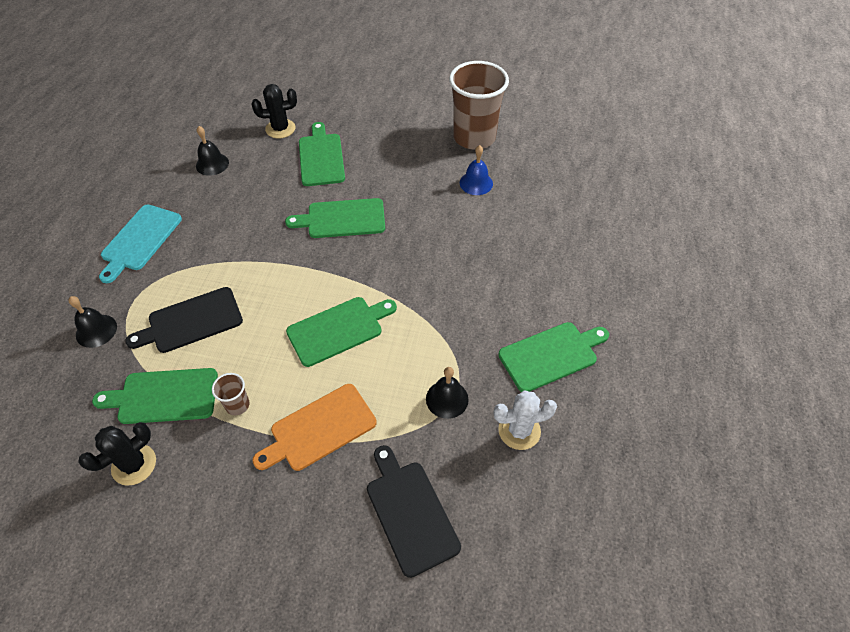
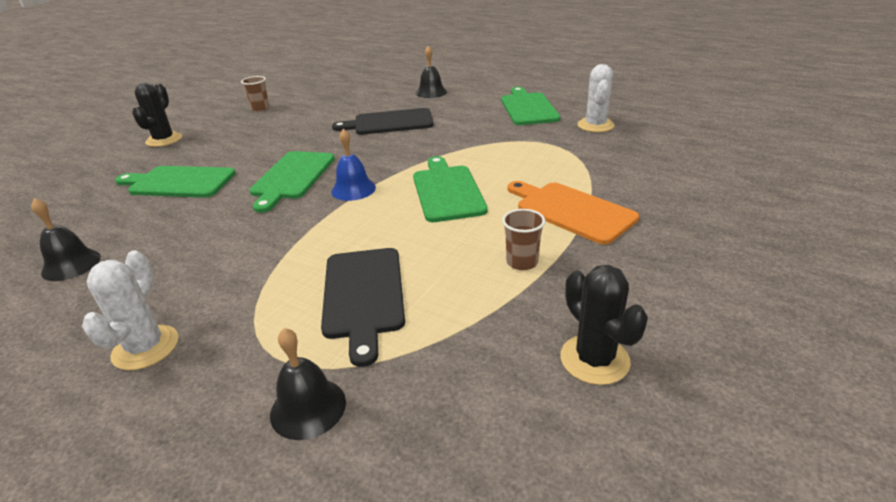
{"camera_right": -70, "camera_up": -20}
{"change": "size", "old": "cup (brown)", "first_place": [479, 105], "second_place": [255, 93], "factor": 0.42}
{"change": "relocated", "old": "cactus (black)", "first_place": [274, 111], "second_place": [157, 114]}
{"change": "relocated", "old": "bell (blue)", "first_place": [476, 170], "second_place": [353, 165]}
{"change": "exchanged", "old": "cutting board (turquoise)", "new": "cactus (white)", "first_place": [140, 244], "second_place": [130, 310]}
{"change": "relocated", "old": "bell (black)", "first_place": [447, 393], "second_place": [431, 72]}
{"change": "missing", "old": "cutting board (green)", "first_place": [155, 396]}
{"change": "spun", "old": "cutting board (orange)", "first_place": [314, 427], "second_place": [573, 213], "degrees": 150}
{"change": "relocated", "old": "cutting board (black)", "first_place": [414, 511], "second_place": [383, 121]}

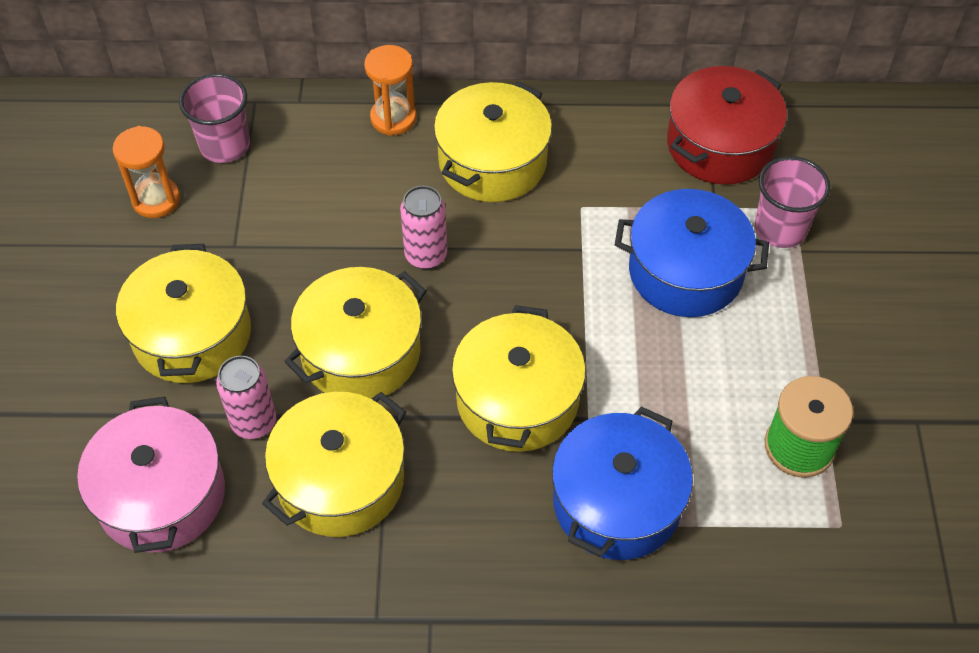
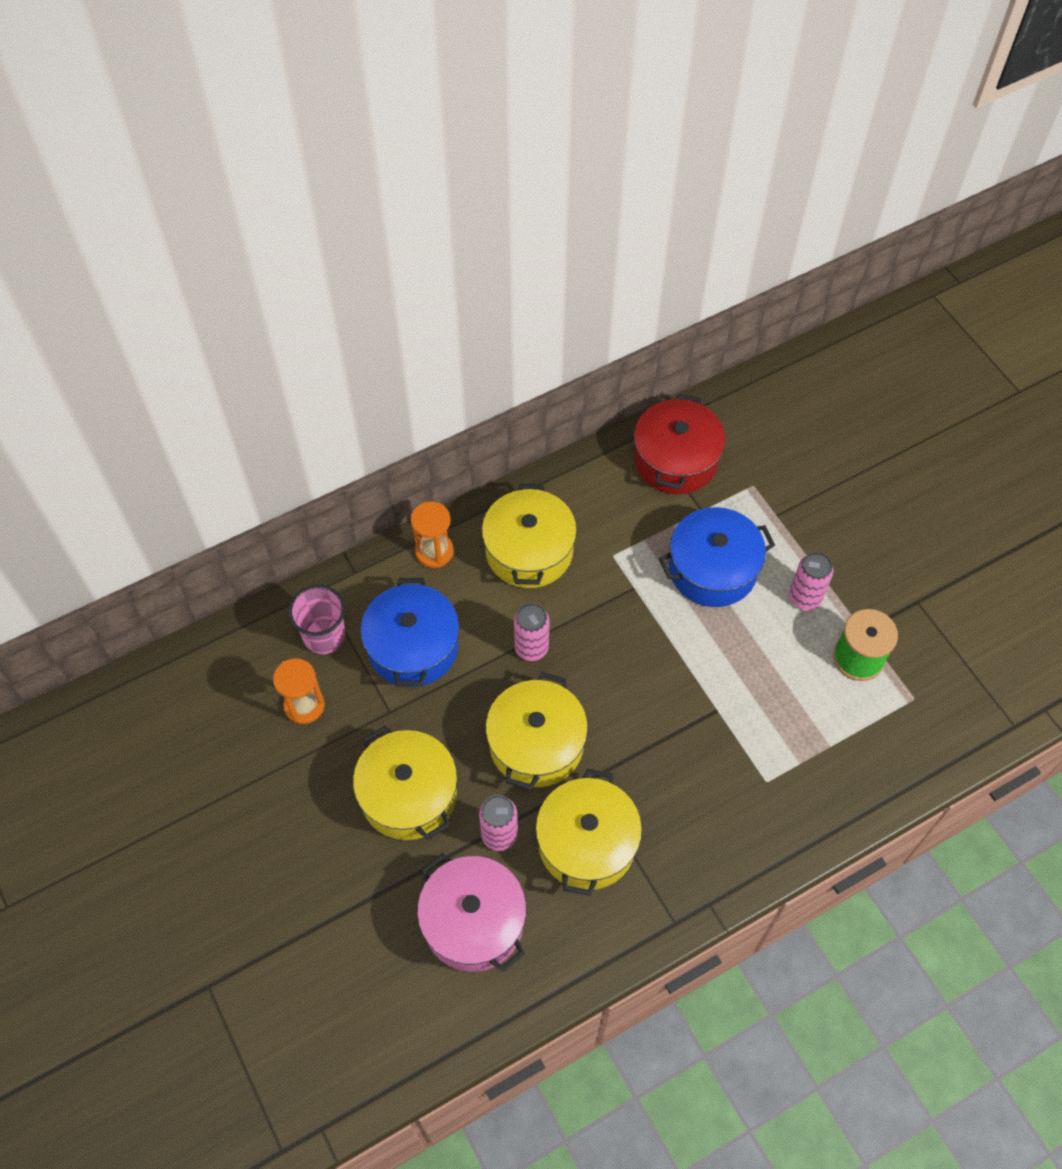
{"camera_right": -30, "camera_up": 5}
{"change": "missing", "old": "cup (pink)", "first_place": [792, 202]}
{"change": "missing", "old": "pot (yellow)", "first_place": [519, 378]}
{"change": "relocated", "old": "pot (blue)", "first_place": [622, 483], "second_place": [409, 632]}
{"change": "appeared", "new": "can (pink)", "second_place": [811, 581]}

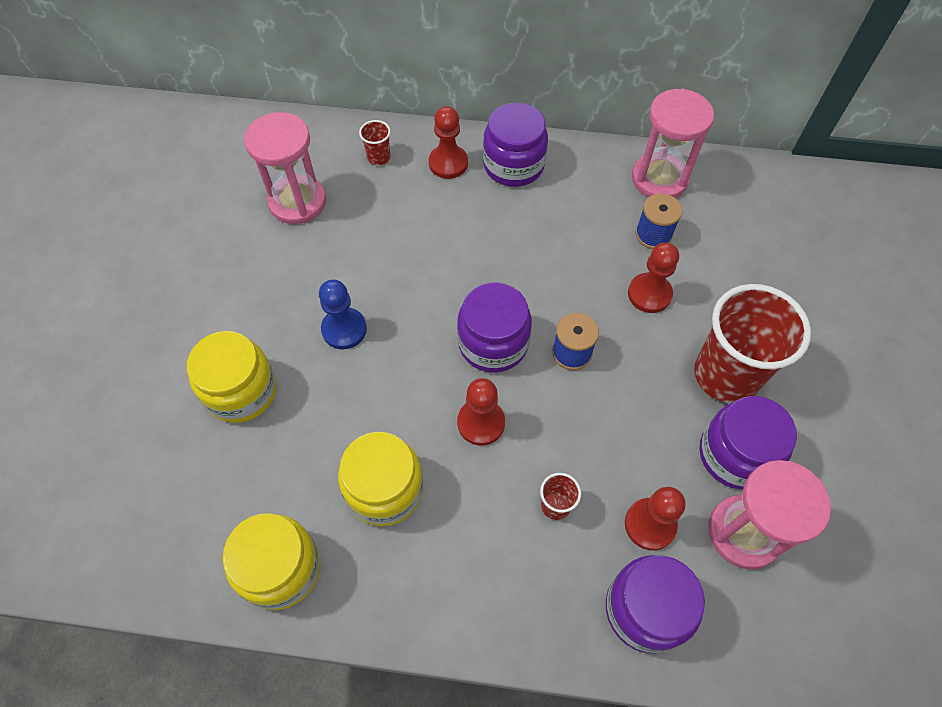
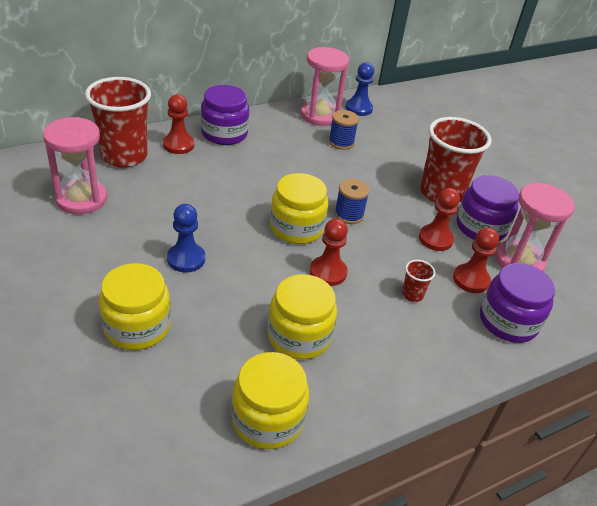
{"camera_right": -40, "camera_up": -20}
{"change": "size", "old": "cup (red)", "first_place": [375, 142], "second_place": [118, 122], "factor": 2.4}
{"change": "relocated", "old": "pawn (red)", "first_place": [653, 278], "second_place": [439, 219]}
{"change": "colour", "old": "jar (purple)", "new": "jar (yellow)", "first_place": [494, 327], "second_place": [299, 208]}
{"change": "appeared", "new": "pawn (blue)", "second_place": [360, 89]}

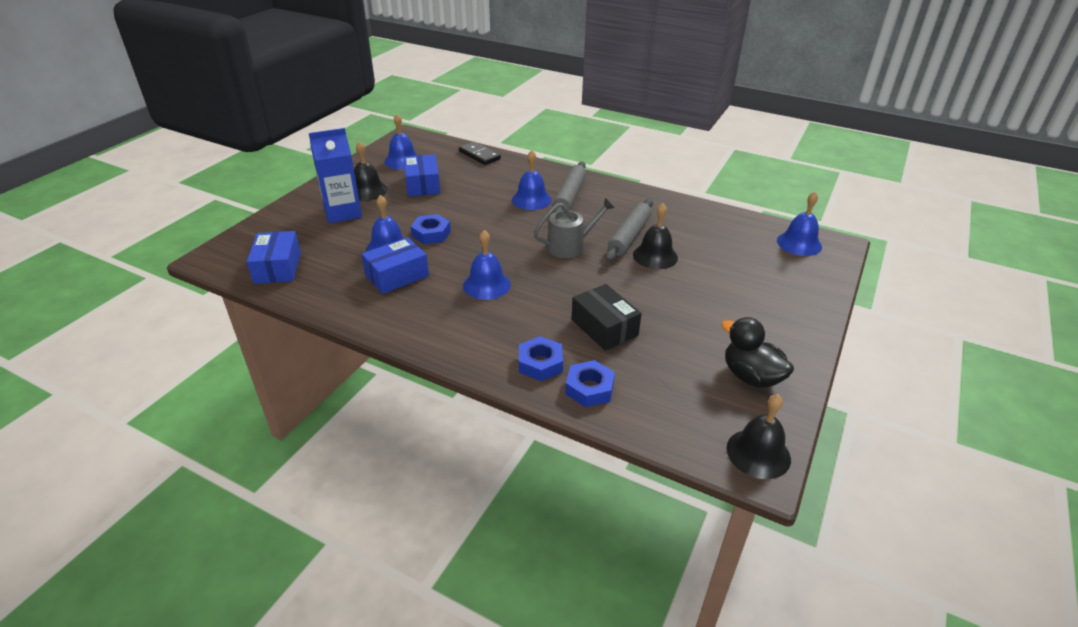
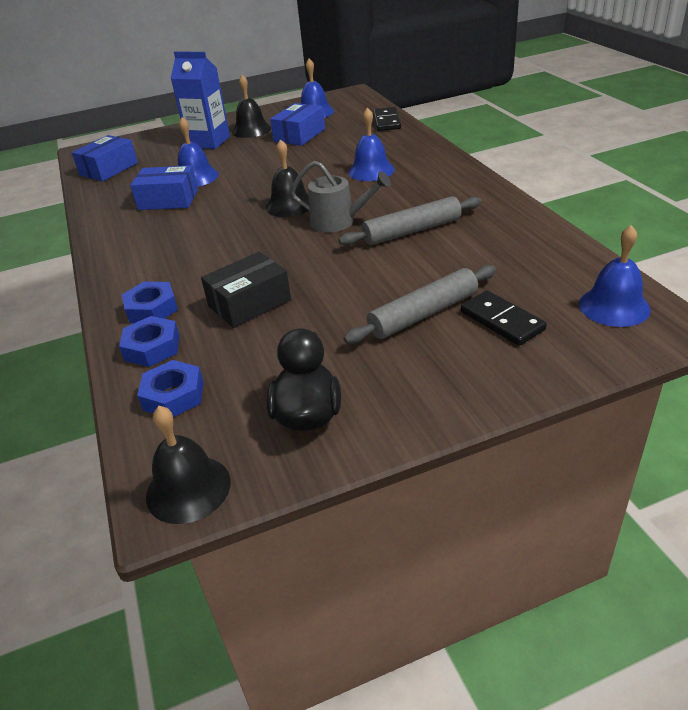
{"camera_right": 45, "camera_up": 0}
{"change": "relocated", "old": "rolling pin (grey)", "first_place": [569, 187], "second_place": [419, 304]}
{"change": "relocated", "old": "bell (black)", "first_place": [655, 236], "second_place": [287, 178]}
{"change": "relocated", "old": "nut (blue)", "first_place": [431, 229], "second_place": [170, 388]}
{"change": "missing", "old": "bell (blue)", "first_place": [487, 265]}
{"change": "spun", "old": "box (black)", "first_place": [607, 317], "second_place": [246, 290], "degrees": 45}
{"change": "appeared", "new": "domino (black)", "second_place": [504, 318]}

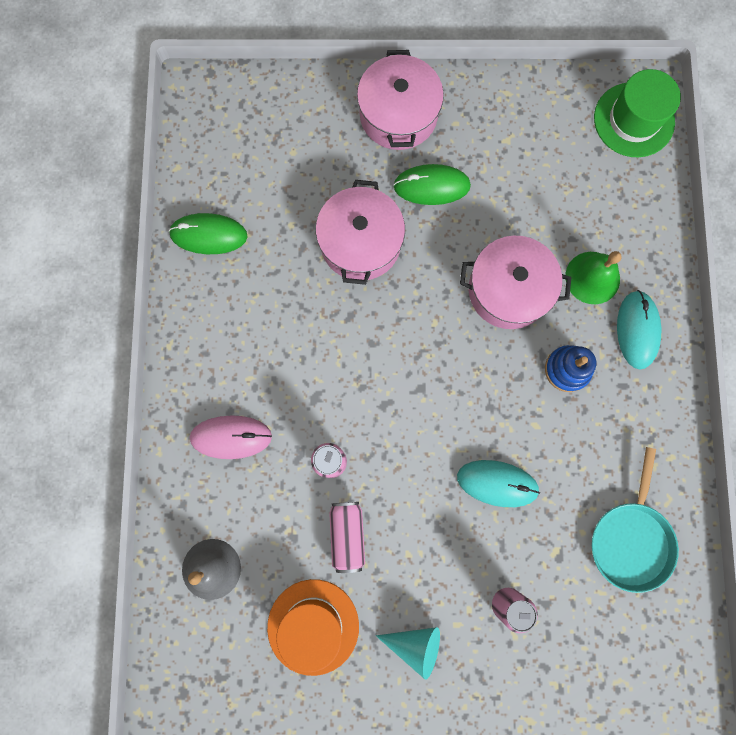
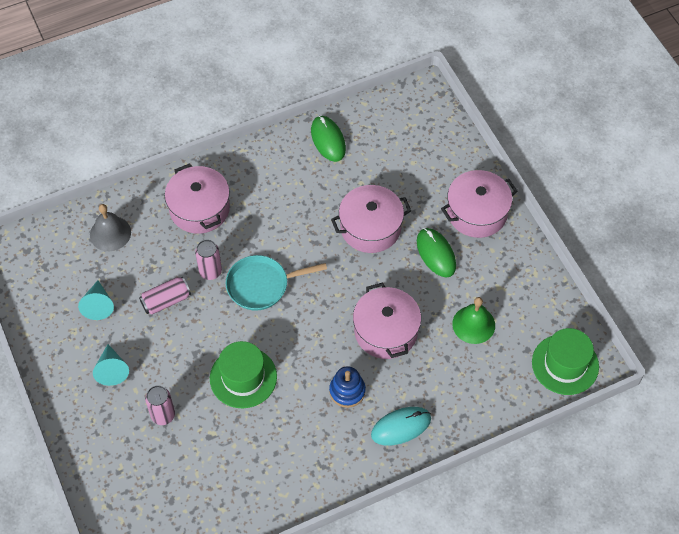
{"camera_right": 65, "camera_up": -20}
{"change": "relocated", "old": "bell (green)", "first_place": [593, 277], "second_place": [473, 320]}
{"change": "exchanged", "old": "mouse (pink)", "new": "pot (pink)", "first_place": [230, 437], "second_place": [197, 198]}
{"change": "relocated", "old": "pan (turquoise)", "first_place": [635, 520], "second_place": [276, 283]}
{"change": "exchanged", "old": "mouse (turquoise)", "new": "hat (green)", "first_place": [498, 483], "second_place": [243, 374]}
{"change": "exchanged", "old": "hat (orange)", "new": "cone (turquoise)", "first_place": [313, 627], "second_place": [96, 300]}

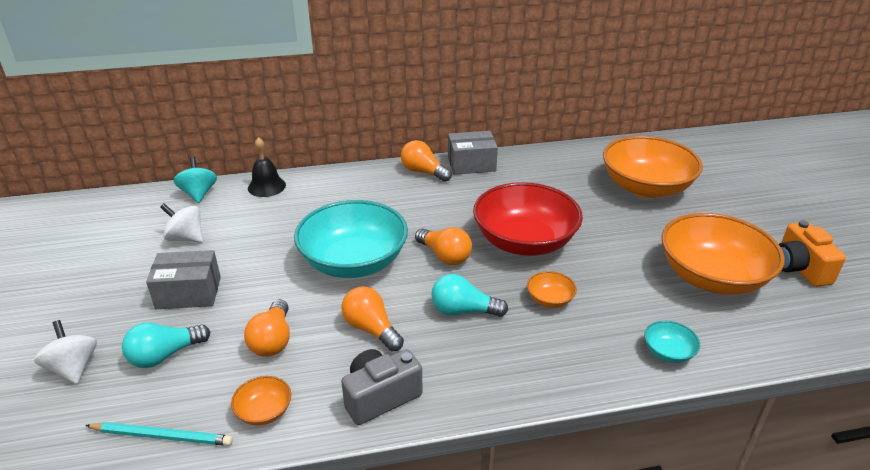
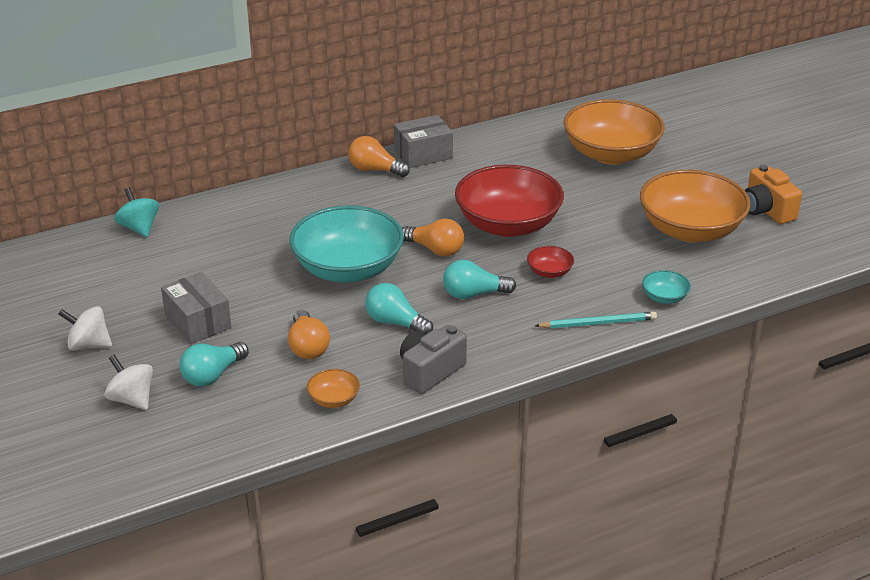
{"camera_right": -15, "camera_up": 0}
{"change": "missing", "old": "bell (black)", "first_place": [267, 167]}
{"change": "relocated", "old": "spinning top (white)", "first_place": [181, 223], "second_place": [85, 328]}
{"change": "spun", "old": "box (grey)", "first_place": [183, 279], "second_place": [196, 308], "degrees": 75}
{"change": "colour", "old": "bowl (orange)", "new": "bowl (red)", "first_place": [552, 289], "second_place": [550, 262]}
{"change": "colour", "old": "light bulb (orange)", "new": "light bulb (turquoise)", "first_place": [372, 319], "second_place": [399, 309]}
{"change": "relocated", "old": "pencil (turquoise)", "first_place": [159, 434], "second_place": [596, 320]}

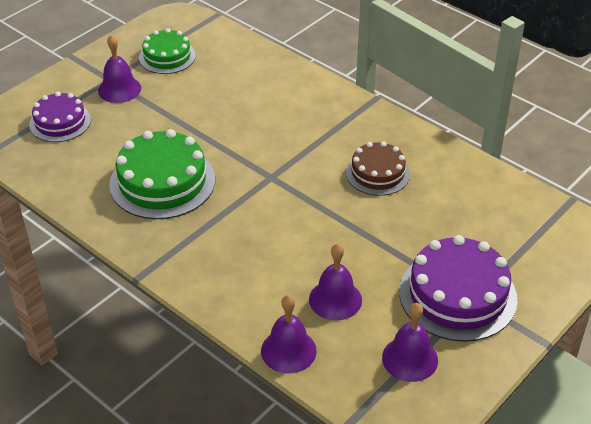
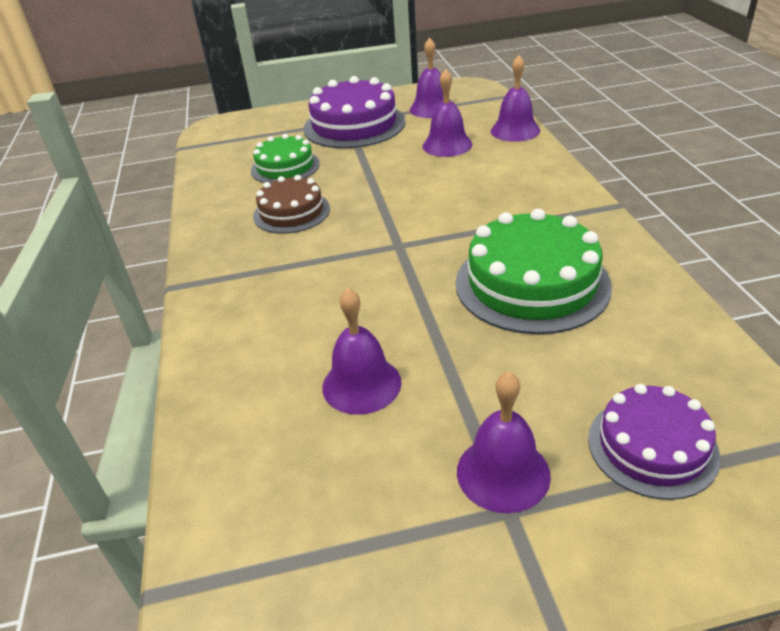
{"camera_right": -140, "camera_up": -5}
{"change": "relocated", "old": "cake (green)", "first_place": [167, 51], "second_place": [285, 158]}
{"change": "appeared", "new": "bell (purple)", "second_place": [362, 351]}

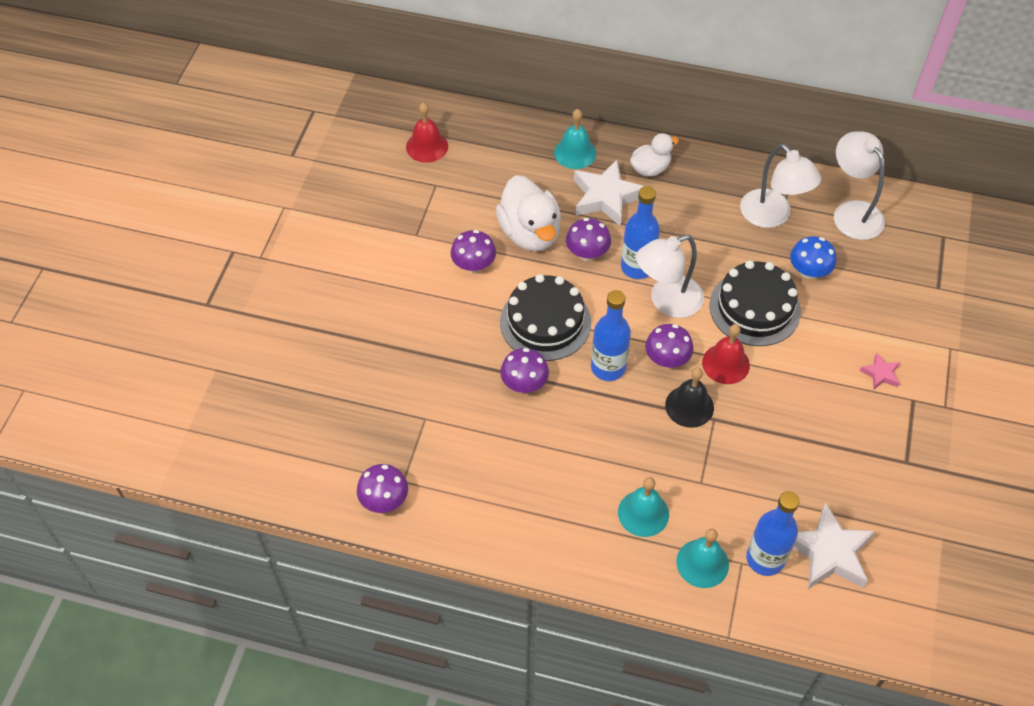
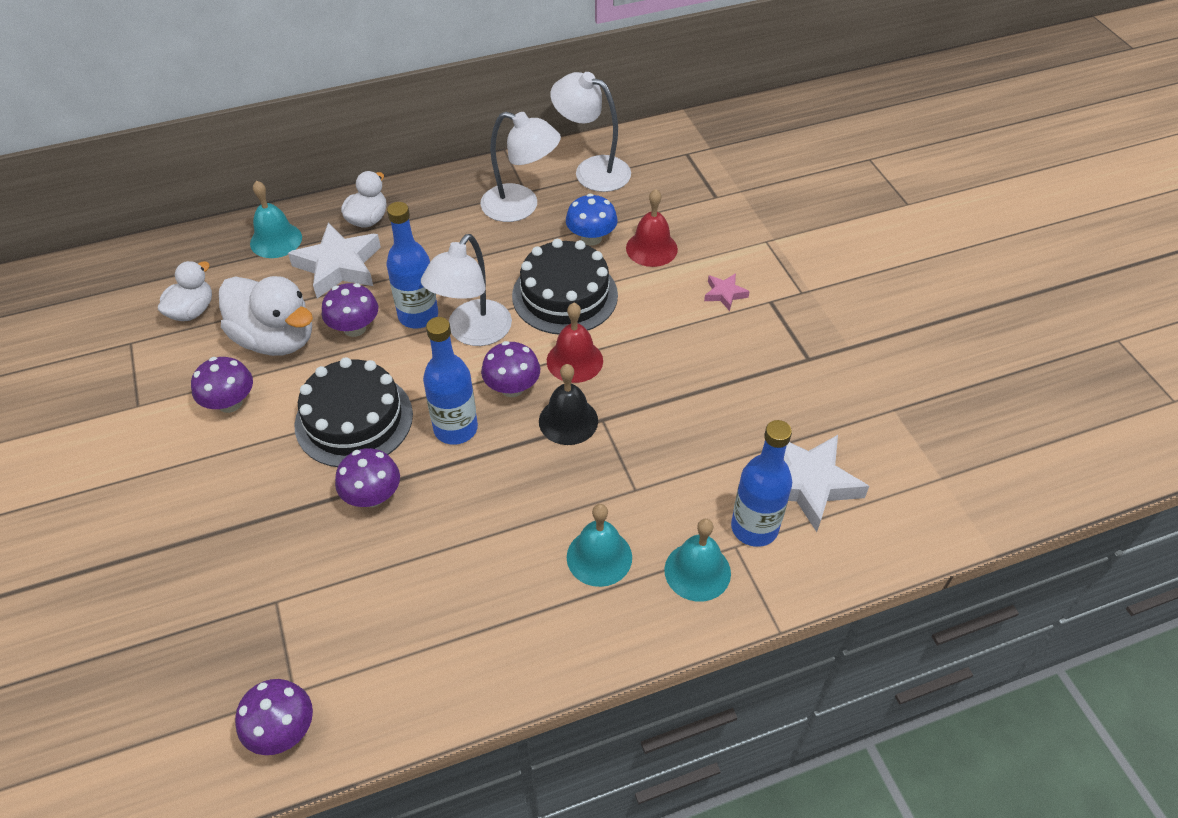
{"camera_right": -35, "camera_up": -5}
{"change": "relocated", "old": "bell (red)", "first_place": [427, 132], "second_place": [652, 228]}
{"change": "appeared", "new": "duck (white)", "second_place": [185, 291]}

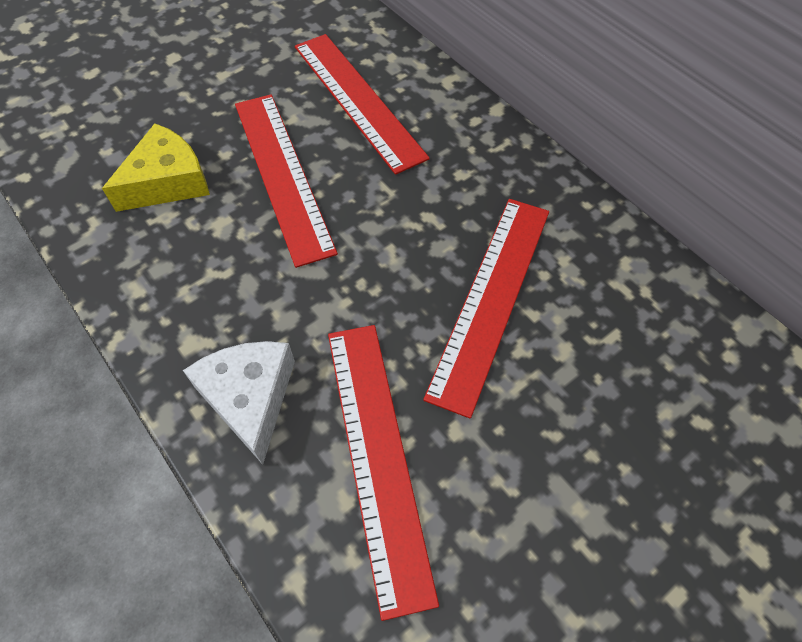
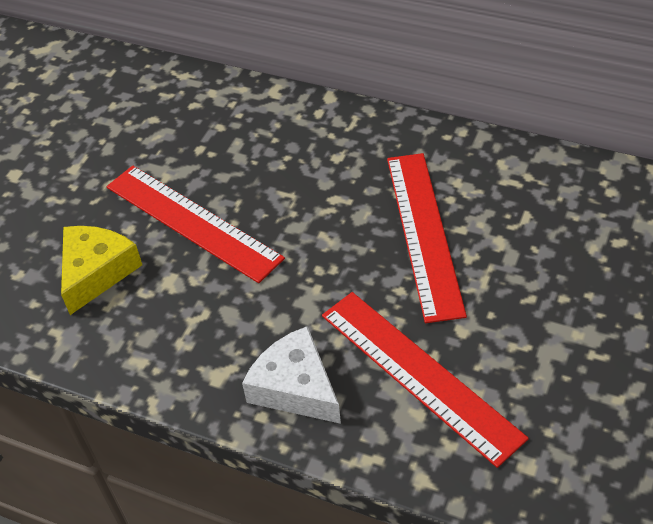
{"camera_right": -25, "camera_up": -10}
{"change": "missing", "old": "ruler (red)", "first_place": [362, 104]}

